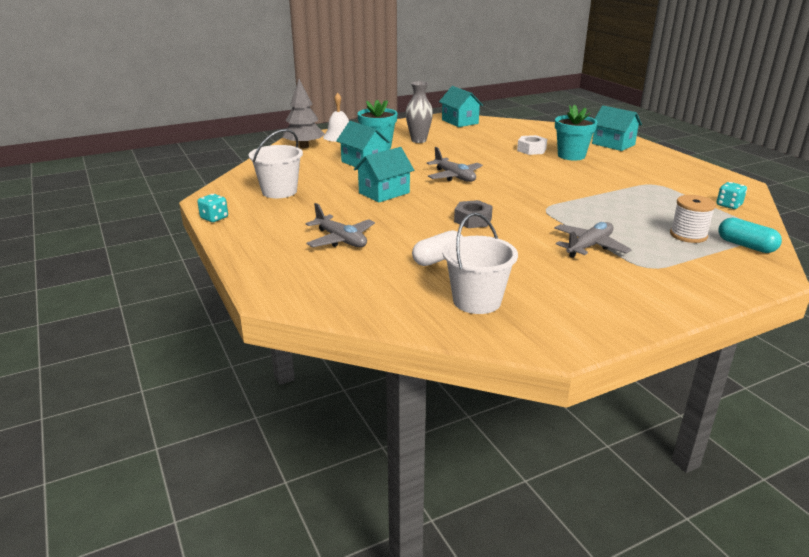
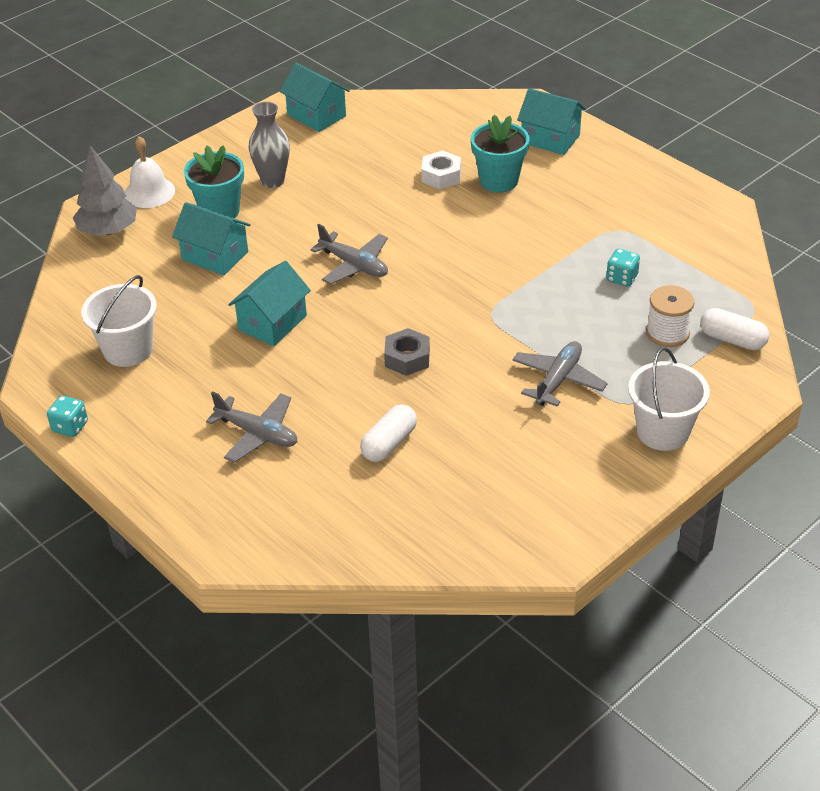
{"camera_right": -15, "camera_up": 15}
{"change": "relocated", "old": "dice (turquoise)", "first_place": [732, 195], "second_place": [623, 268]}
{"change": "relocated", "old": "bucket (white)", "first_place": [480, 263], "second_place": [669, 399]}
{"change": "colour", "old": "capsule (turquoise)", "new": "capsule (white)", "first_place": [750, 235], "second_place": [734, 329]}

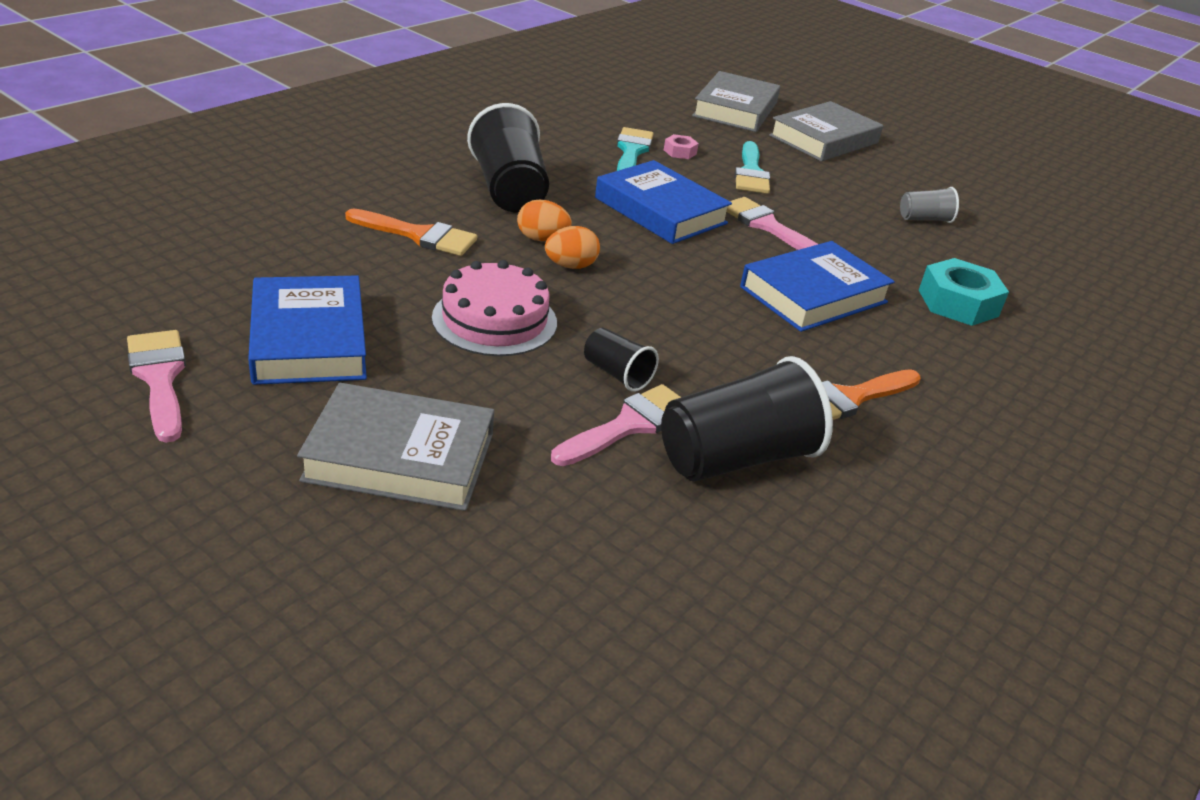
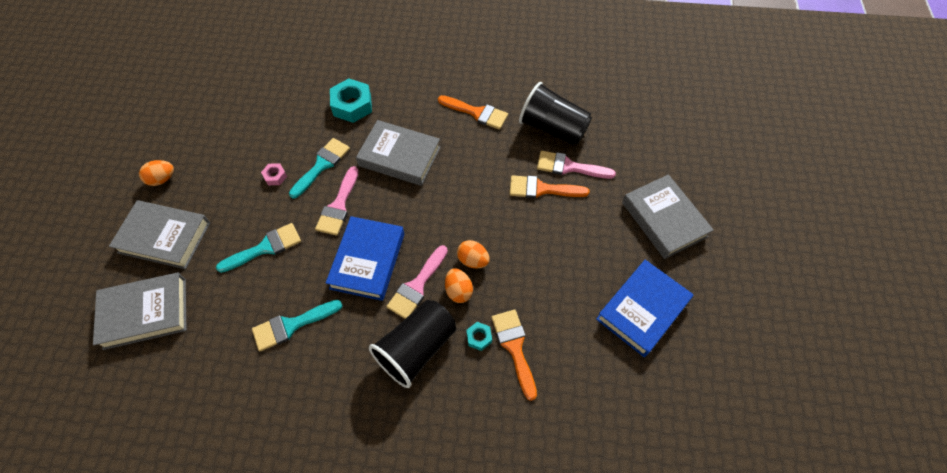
{"camera_right": -120, "camera_up": 25}
{"change": "relocated", "old": "nut (pink)", "first_place": [681, 146], "second_place": [274, 174]}
{"change": "missing", "old": "cup (grey)", "first_place": [929, 205]}
{"change": "colour", "old": "book (blue)", "new": "book (grey)", "first_place": [817, 286], "second_place": [398, 153]}
{"change": "missing", "old": "cake (pink)", "first_place": [494, 308]}
{"change": "exchanged", "old": "cup (black)", "new": "brush (orange)", "first_place": [621, 360], "second_place": [549, 187]}
{"change": "relocated", "old": "brush (pink)", "first_place": [156, 386], "second_place": [417, 282]}
{"change": "appeared", "new": "brush (turquoise)", "second_place": [319, 168]}
{"change": "appeared", "new": "egg (orange)", "second_place": [156, 173]}
{"change": "appeared", "new": "nut (turquoise)", "second_place": [479, 336]}

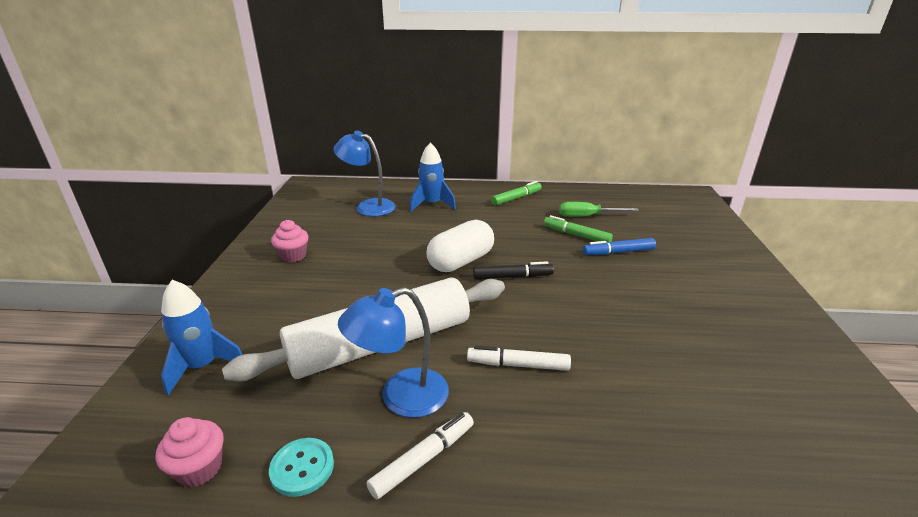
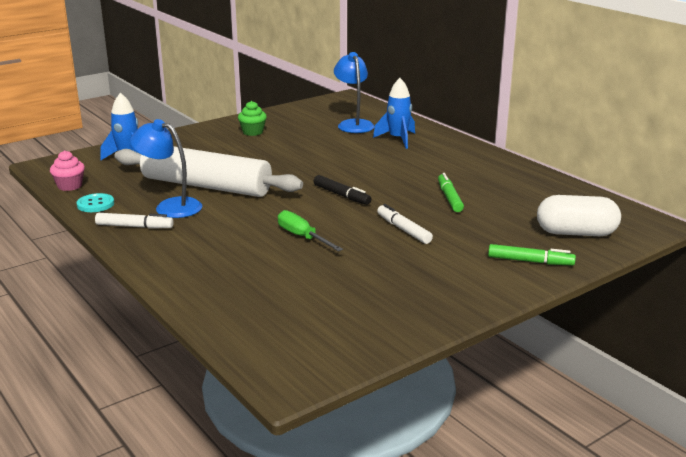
{"camera_right": 50, "camera_up": -5}
{"change": "relocated", "old": "marker (green)", "first_place": [516, 193], "second_place": [532, 255]}
{"change": "relocated", "old": "screwdriver (green)", "first_place": [599, 209], "second_place": [310, 231]}
{"change": "colour", "old": "cupcake (pink)", "new": "cupcake (green)", "first_place": [290, 241], "second_place": [252, 118]}
{"change": "relocated", "old": "capsule (white)", "first_place": [460, 246], "second_place": [579, 215]}
{"change": "missing", "old": "marker (blue)", "first_place": [619, 246]}
{"change": "relocated", "old": "marker (white)", "first_place": [519, 358], "second_place": [405, 224]}

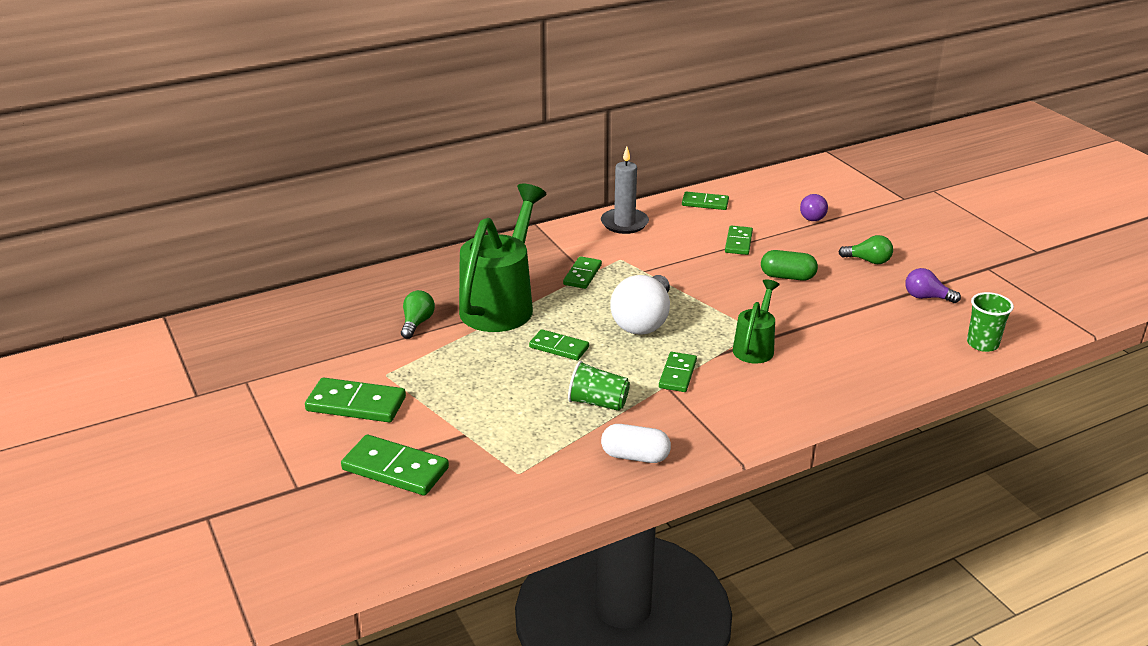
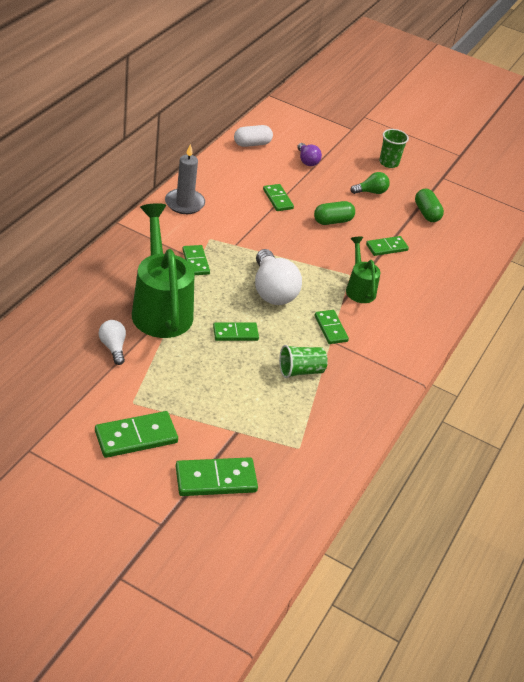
{"camera_right": -40, "camera_up": 10}
{"change": "relocated", "old": "domino (green)", "first_place": [705, 201], "second_place": [387, 246]}
{"change": "exchanged", "old": "light bulb (purple)", "new": "capsule (green)", "first_place": [933, 285], "second_place": [429, 205]}
{"change": "colour", "old": "light bulb (green)", "new": "light bulb (white)", "first_place": [418, 314], "second_place": [112, 342]}
{"change": "relocated", "old": "cup (green)", "first_place": [990, 322], "second_place": [394, 148]}
{"change": "relocated", "old": "capsule (white)", "first_place": [636, 443], "second_place": [253, 136]}

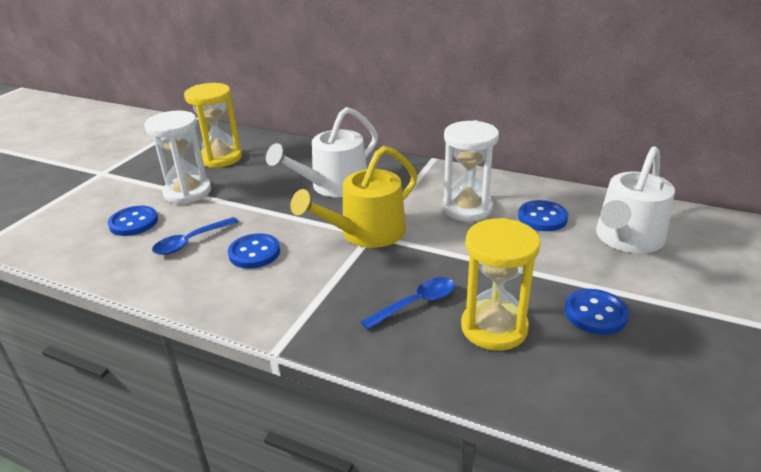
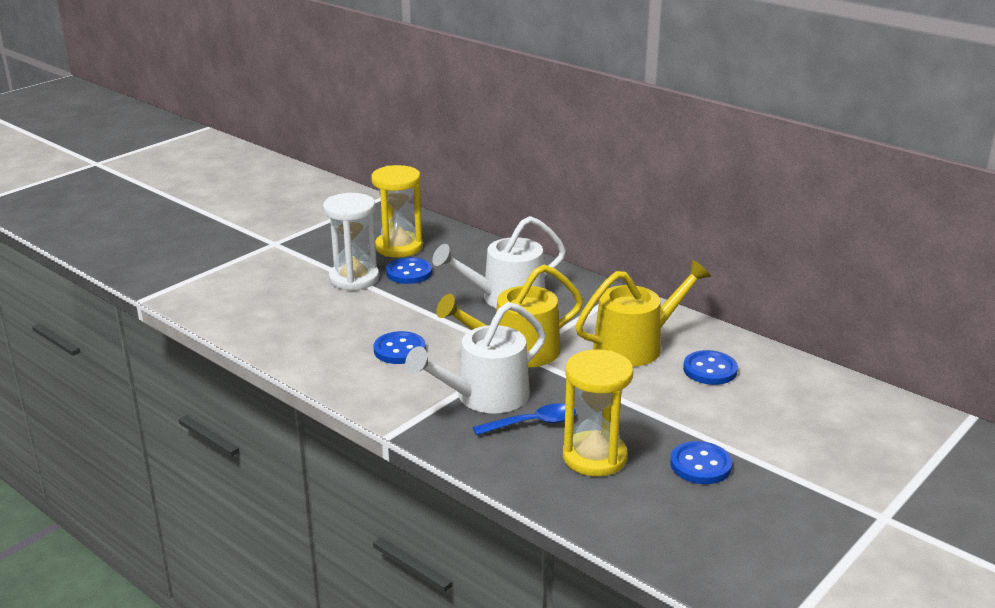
{"camera_right": 15, "camera_up": -5}
{"change": "exchanged", "old": "hourglass (white)", "new": "watering can (yellow)", "first_place": [470, 170], "second_place": [643, 313]}
{"change": "relocated", "old": "watering can (white)", "first_place": [635, 199], "second_place": [475, 358]}
{"change": "relocated", "old": "button (blue)", "first_place": [133, 221], "second_place": [409, 270]}
{"change": "missing", "old": "spoon (blue)", "first_place": [195, 236]}

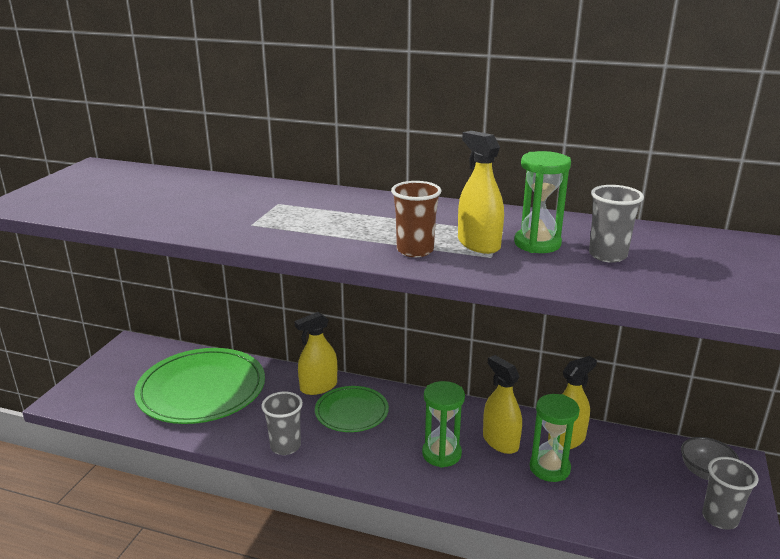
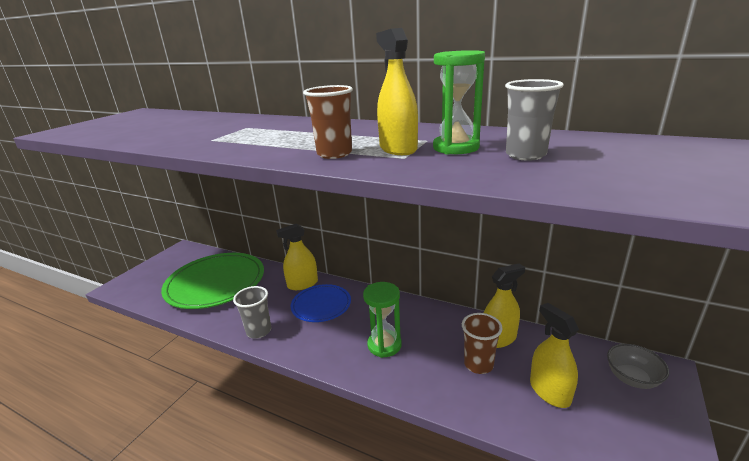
{"camera_right": 10, "camera_up": 0}
{"change": "relocated", "old": "spray bottle (yellow)", "first_place": [502, 404], "second_place": [554, 355]}
{"change": "colour", "old": "plate (green)", "new": "plate (blue)", "first_place": [352, 409], "second_place": [321, 303]}
{"change": "exchanged", "old": "hourglass (green)", "new": "cup (brown)", "first_place": [555, 438], "second_place": [482, 343]}
{"change": "missing", "old": "cup (grey)", "first_place": [730, 493]}

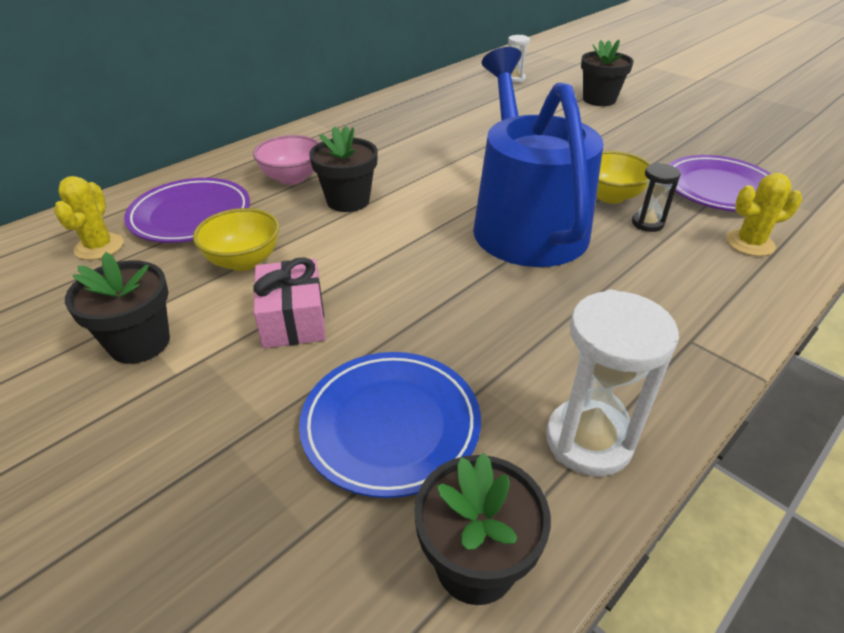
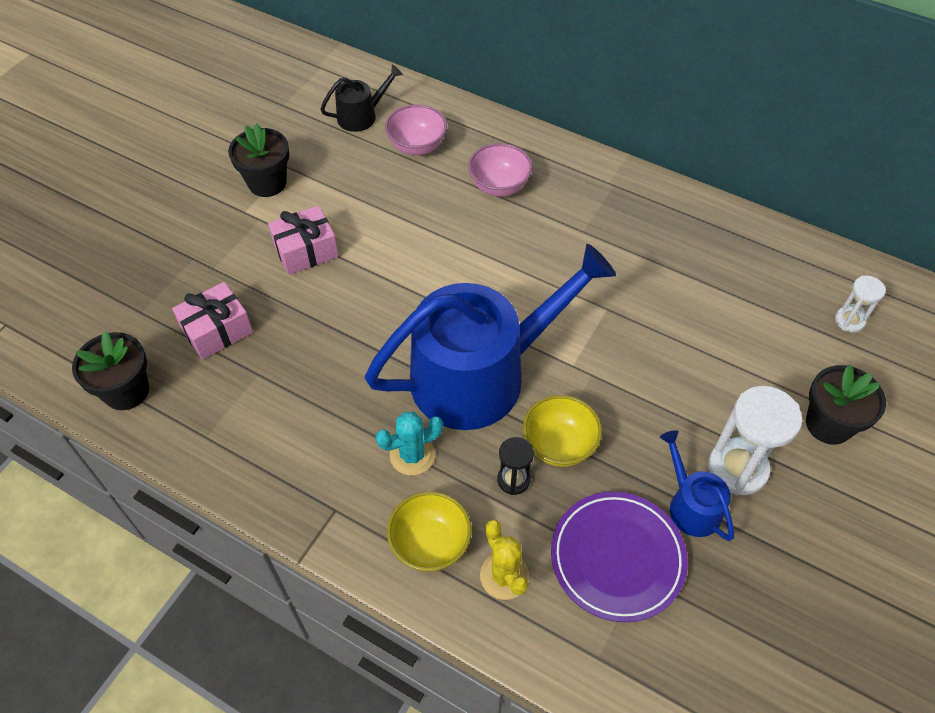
{"camera_right": 75, "camera_up": 15}
{"change": "missing", "old": "flower pot (black)", "first_place": [343, 169]}
{"change": "exchanged", "old": "cactus (yellow)", "new": "watering can (black)", "first_place": [88, 218], "second_place": [361, 98]}
{"change": "exchanged", "old": "plate (purple)", "new": "bowl (pink)", "first_place": [187, 210], "second_place": [416, 129]}
{"change": "relocated", "old": "bowl (yellow)", "first_place": [236, 239], "second_place": [429, 531]}
{"change": "relocated", "old": "hourglass (white)", "first_place": [612, 383], "second_place": [755, 441]}
{"change": "exchanged", "old": "plate (blue)", "new": "gift (pink)", "first_place": [390, 425], "second_place": [212, 321]}
{"change": "appeared", "new": "cactus (turquoise)", "second_place": [409, 443]}
{"change": "appeared", "new": "watering can (blue)", "second_place": [697, 485]}

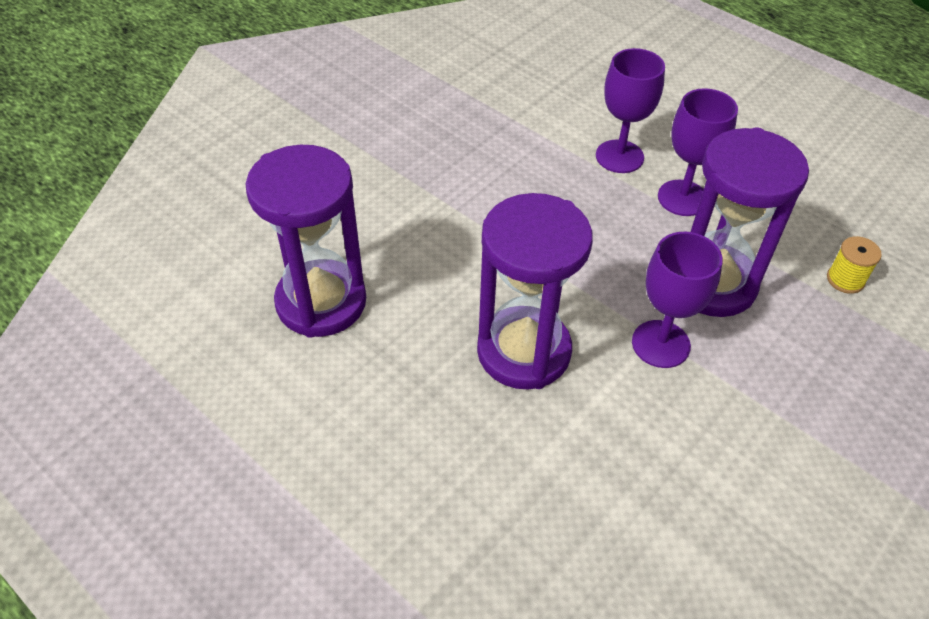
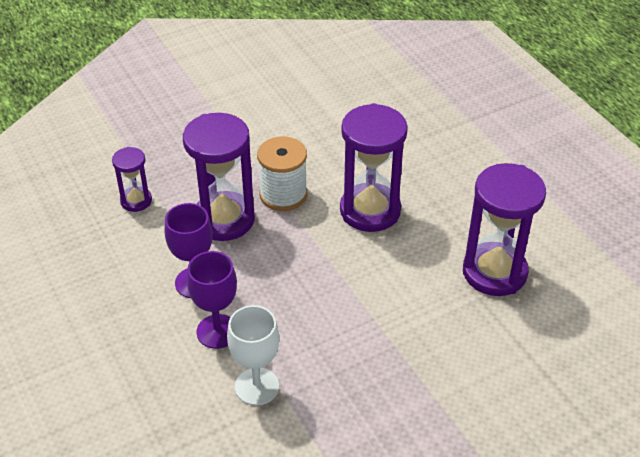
{"camera_right": -160, "camera_up": -5}
{"change": "exchanged", "old": "goblet (purple)", "new": "spool (white)", "first_place": [677, 300], "second_place": [282, 173]}
{"change": "exchanged", "old": "spool (yellow)", "new": "hourglass (purple)", "first_place": [854, 265], "second_place": [132, 179]}
{"change": "appeared", "new": "goblet (white)", "second_place": [253, 355]}

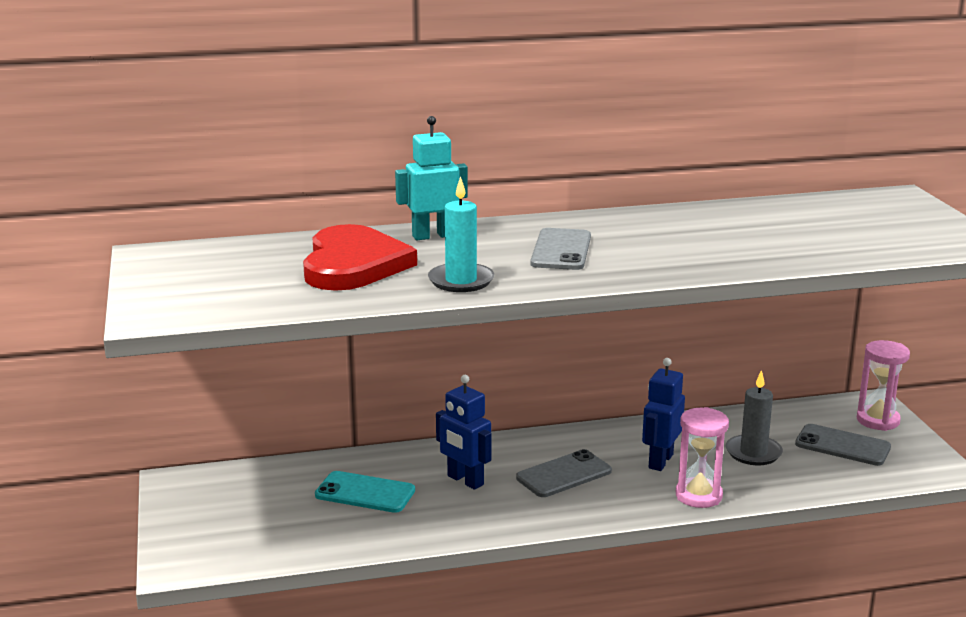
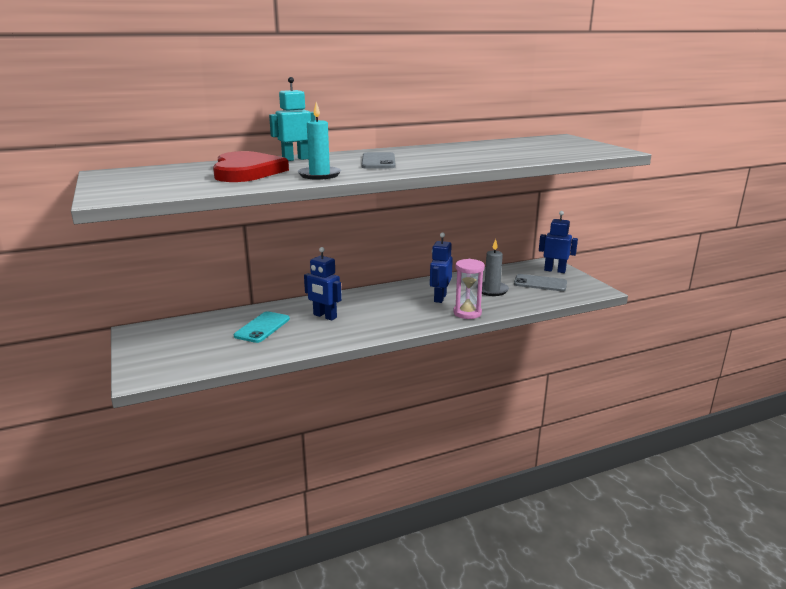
{"camera_right": -10, "camera_up": 0}
{"change": "exchanged", "old": "hourglass (pink)", "new": "robot (blue)", "first_place": [883, 385], "second_place": [558, 242]}
{"change": "missing", "old": "phone (grey)", "first_place": [564, 473]}
{"change": "spun", "old": "phone (turquoise)", "first_place": [365, 492], "second_place": [262, 327], "degrees": -75}

